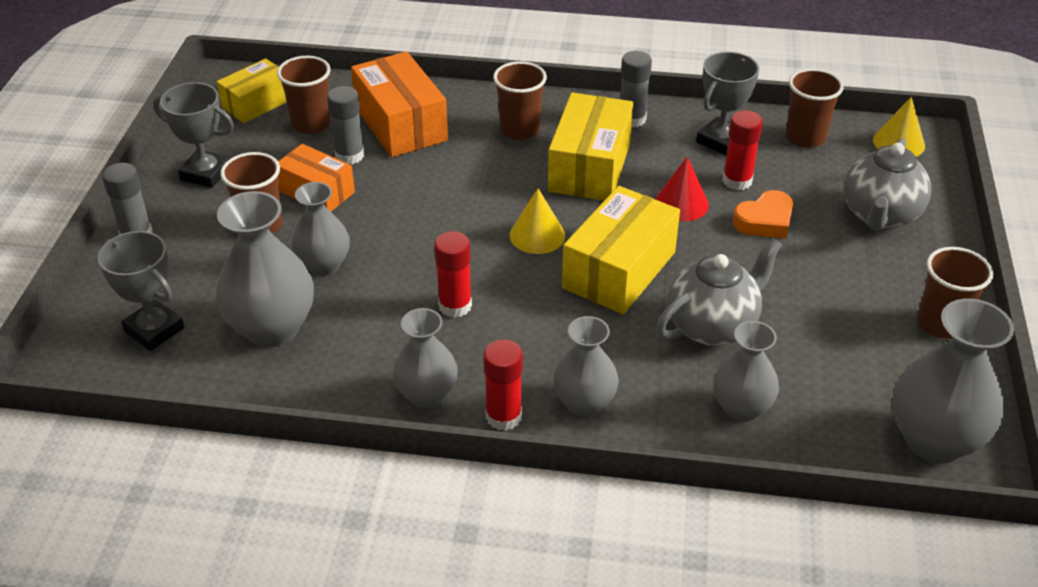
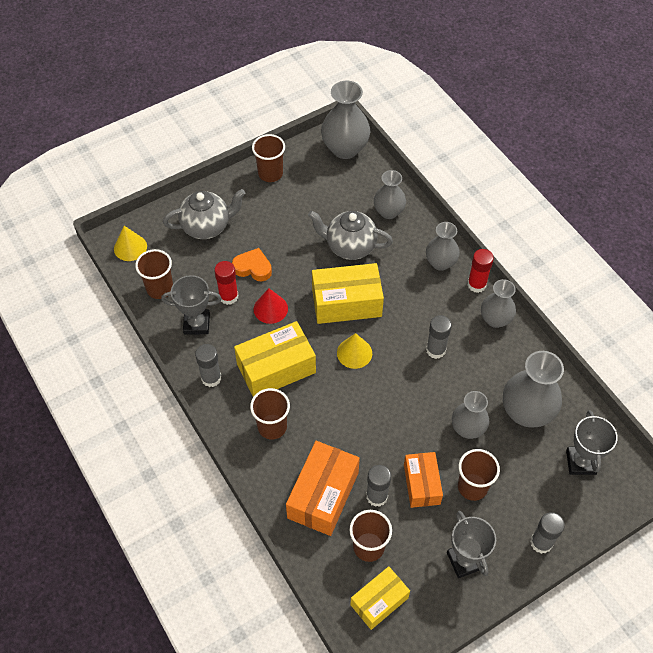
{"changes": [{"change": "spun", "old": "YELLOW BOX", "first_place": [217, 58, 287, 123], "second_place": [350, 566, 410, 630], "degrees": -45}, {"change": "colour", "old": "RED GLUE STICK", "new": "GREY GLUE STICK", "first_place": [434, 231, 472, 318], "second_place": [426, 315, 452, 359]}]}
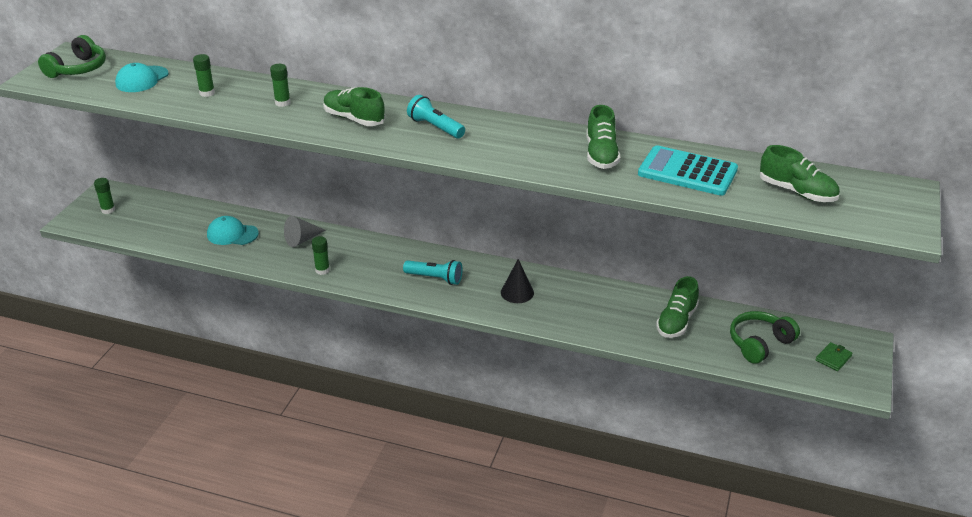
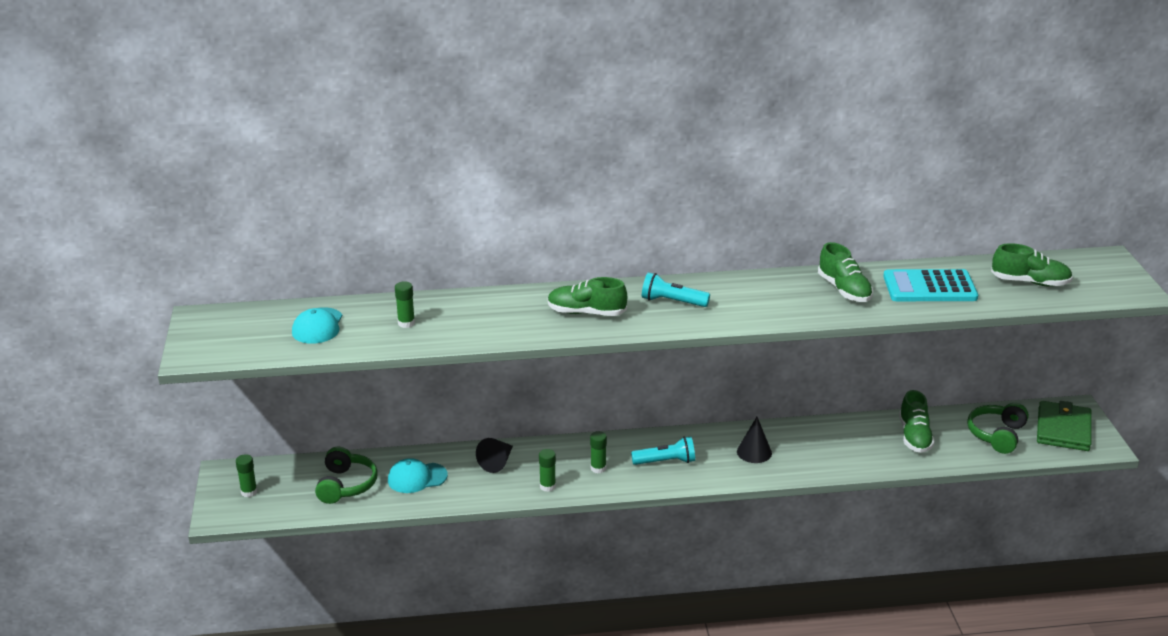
{"changes": [{"change": "relocated", "old": "GREEN HEADPHONES", "first_place": [38, 35, 106, 78], "second_place": [315, 446, 378, 504]}, {"change": "colour", "old": "GREY CONE", "new": "BLACK CONE", "first_place": [284, 216, 326, 247], "second_place": [476, 438, 513, 473]}, {"change": "relocated", "old": "GREEN GLUE STICK", "first_place": [270, 64, 291, 107], "second_place": [590, 431, 607, 473]}, {"change": "size", "old": "GREEN WALLET", "first_place": [816, 342, 853, 371], "second_place": [1037, 401, 1091, 451], "factor": 2.15}]}
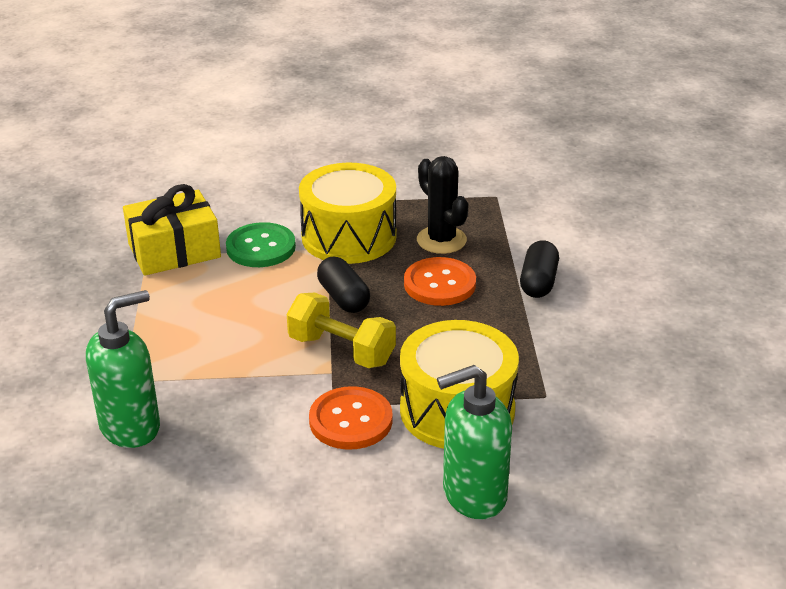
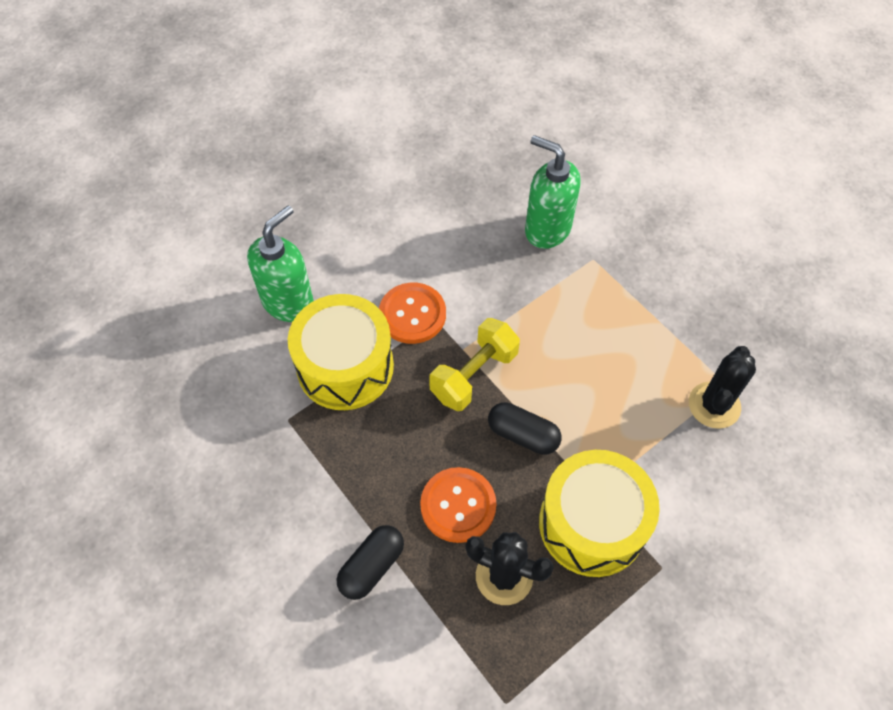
{"changes": [{"change": "spun", "old": "BLACK CAPSULE", "first_place": [520, 240, 559, 298], "second_place": [337, 525, 404, 600], "degrees": 60}, {"change": "spun", "old": "YELLOW DUMBBELL", "first_place": [287, 293, 396, 368], "second_place": [429, 318, 520, 411], "degrees": -45}, {"change": "spun", "old": "GREEN SOAP DISPENSER", "first_place": [86, 290, 160, 448], "second_place": [525, 135, 581, 249], "degrees": 105}, {"change": "exchanged", "old": "YELLOW GIFT", "new": "BLACK CACTUS", "first_place": [123, 184, 221, 276], "second_place": [689, 346, 756, 429]}, {"change": "missing", "old": "GREEN BUTTON", "first_place": [226, 222, 296, 267]}]}
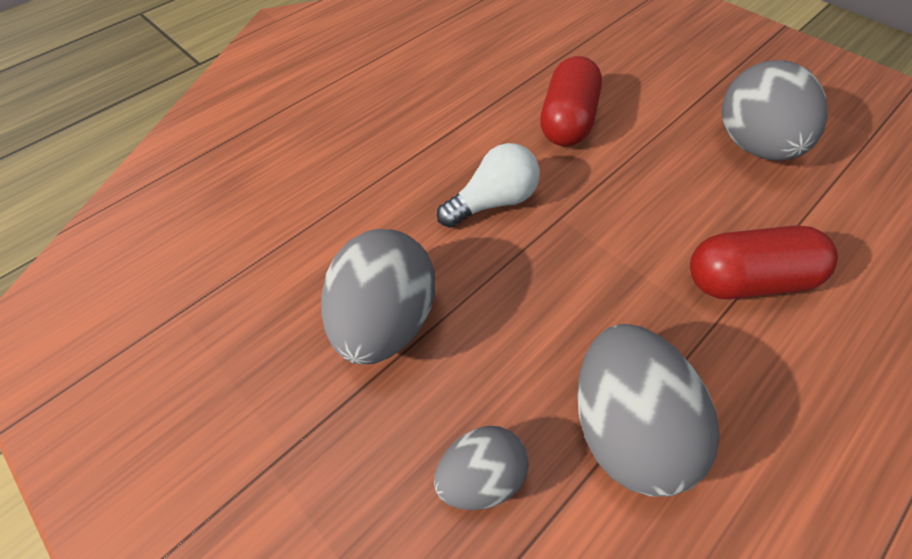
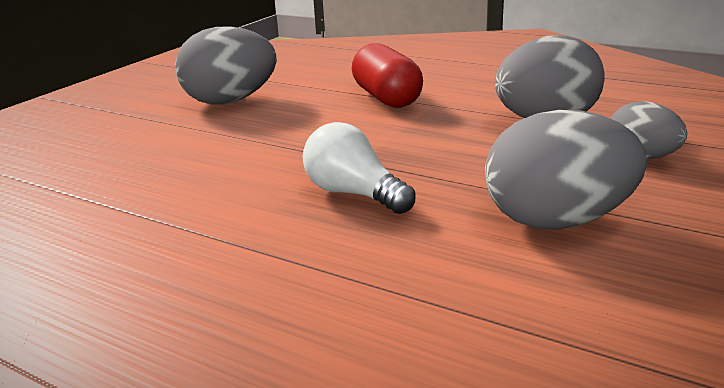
{"changes": [{"change": "missing", "old": "RED CAPSULE", "first_place": [540, 56, 602, 146]}]}
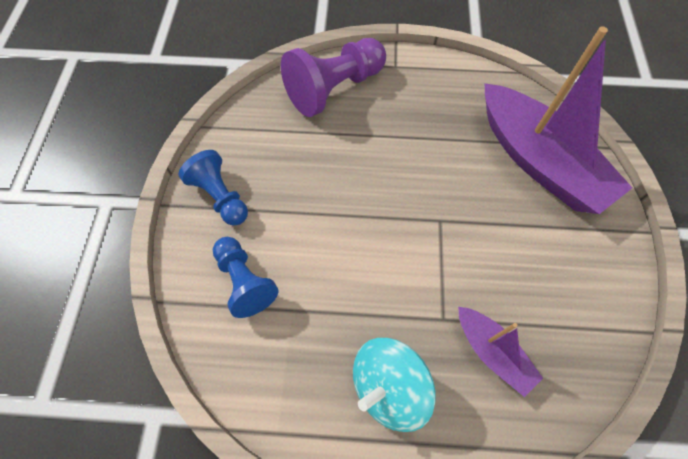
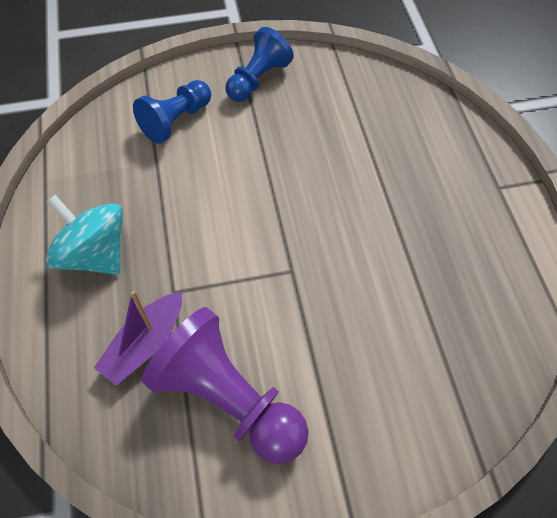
{"changes": [{"change": "relocated", "old": "PURPLE PAWN", "first_place": [281, 38, 386, 117], "second_place": [141, 307, 308, 464]}, {"change": "missing", "old": "PURPLE BOAT", "first_place": [484, 26, 632, 214]}]}
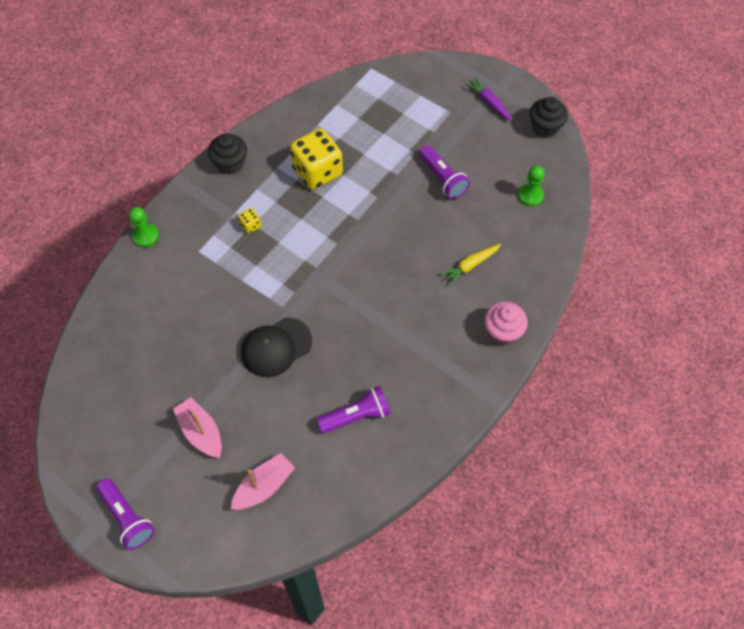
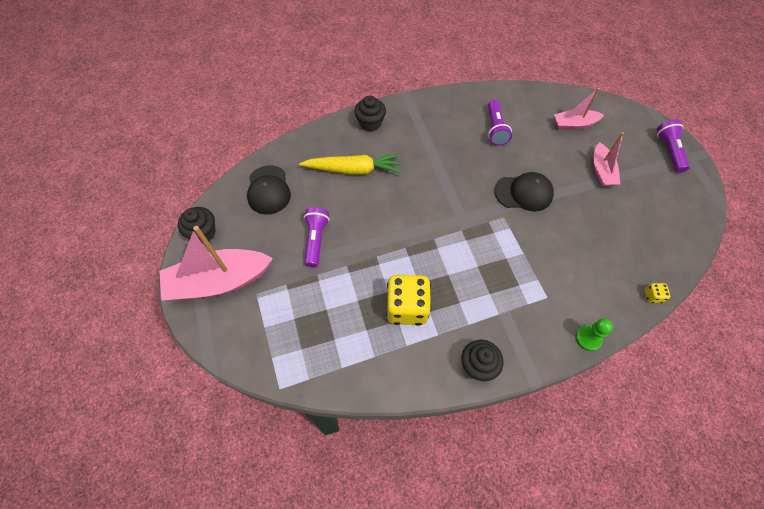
{"changes": [{"change": "exchanged", "old": "PURPLE CARROT", "new": "PINK BOAT", "first_place": [465, 77, 513, 121], "second_place": [159, 226, 273, 301]}, {"change": "exchanged", "old": "GREEN PAWN", "new": "BLACK CAP", "first_place": [518, 166, 545, 206], "second_place": [247, 165, 291, 215]}, {"change": "size", "old": "YELLOW CARROT", "first_place": [441, 244, 501, 286], "second_place": [299, 154, 402, 175], "factor": 1.79}, {"change": "colour", "old": "PINK CUPCAKE", "new": "BLACK CUPCAKE", "first_place": [484, 302, 528, 345], "second_place": [354, 96, 386, 131]}, {"change": "spun", "old": "PURPLE FLASHLIGHT", "first_place": [317, 386, 391, 433], "second_place": [488, 100, 512, 146], "degrees": -105}, {"change": "relocated", "old": "YELLOW DICE", "first_place": [238, 208, 261, 234], "second_place": [645, 283, 670, 303]}]}
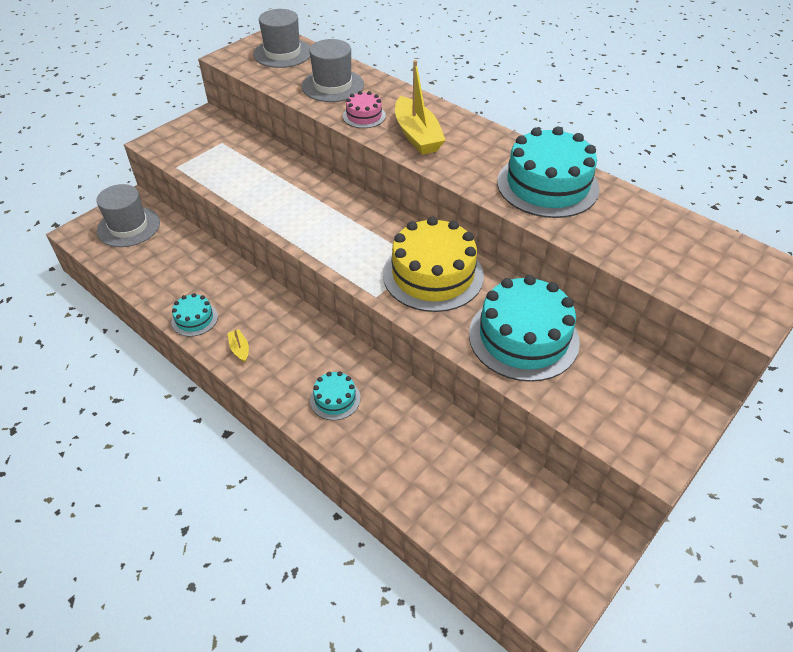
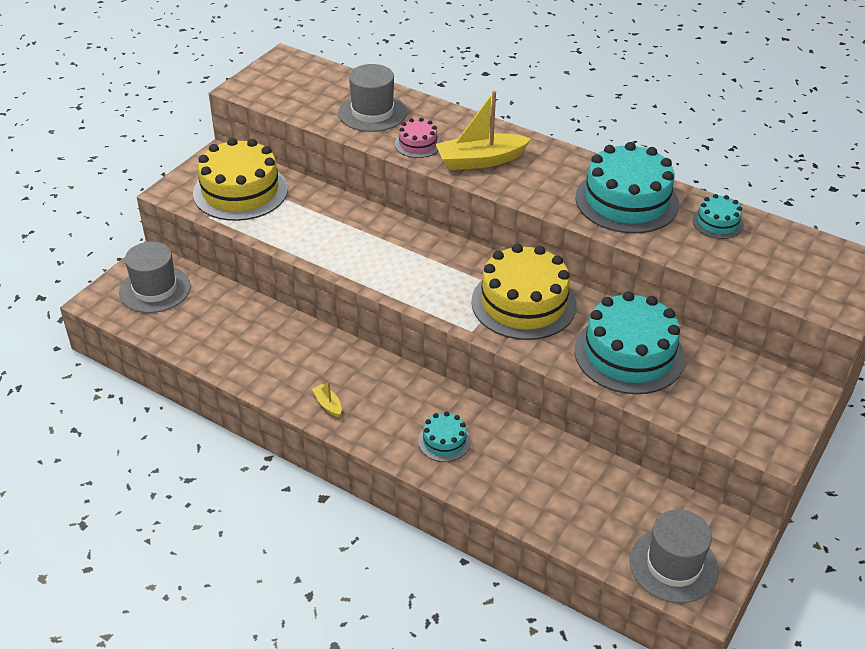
{"changes": [{"change": "appeared", "new": "YELLOW CAKE", "second_place": [193, 138, 288, 221]}, {"change": "spun", "old": "YELLOW BOAT", "first_place": [395, 60, 446, 155], "second_place": [436, 91, 531, 170], "degrees": 105}, {"change": "relocated", "old": "GREY HAT", "first_place": [253, 9, 310, 68], "second_place": [629, 509, 719, 603]}, {"change": "relocated", "old": "TURQUOISE CAKE", "first_place": [171, 293, 218, 337], "second_place": [692, 194, 744, 239]}]}
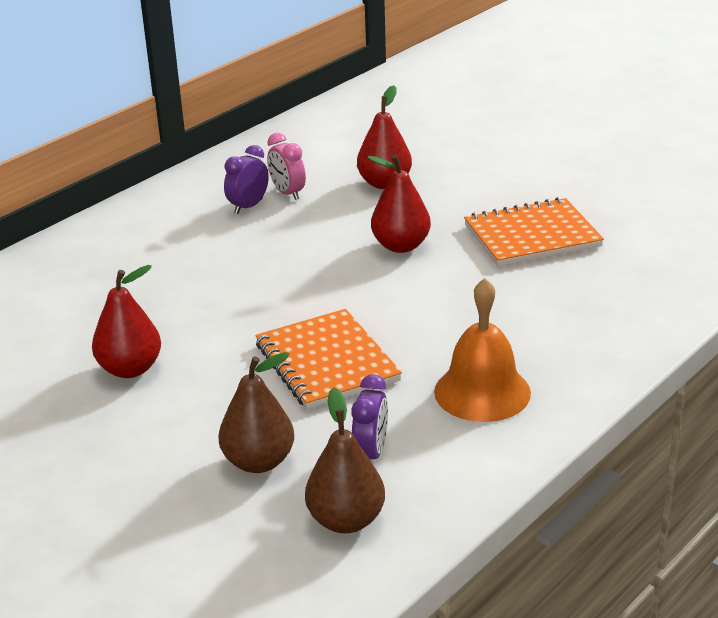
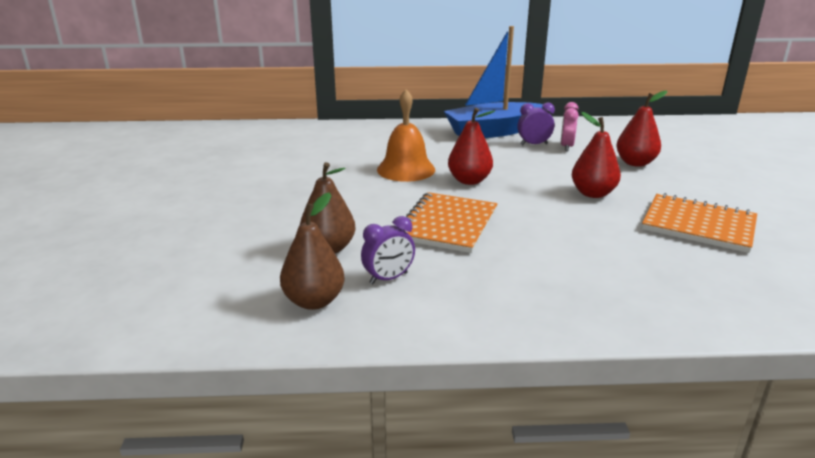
{"changes": [{"change": "relocated", "old": "ORANGE BELL", "first_place": [434, 278, 531, 422], "second_place": [377, 89, 435, 182]}, {"change": "appeared", "new": "BLUE BOAT", "second_place": [444, 26, 543, 138]}, {"change": "relocated", "old": "RED PEAR", "first_place": [92, 265, 161, 378], "second_place": [448, 108, 495, 185]}]}
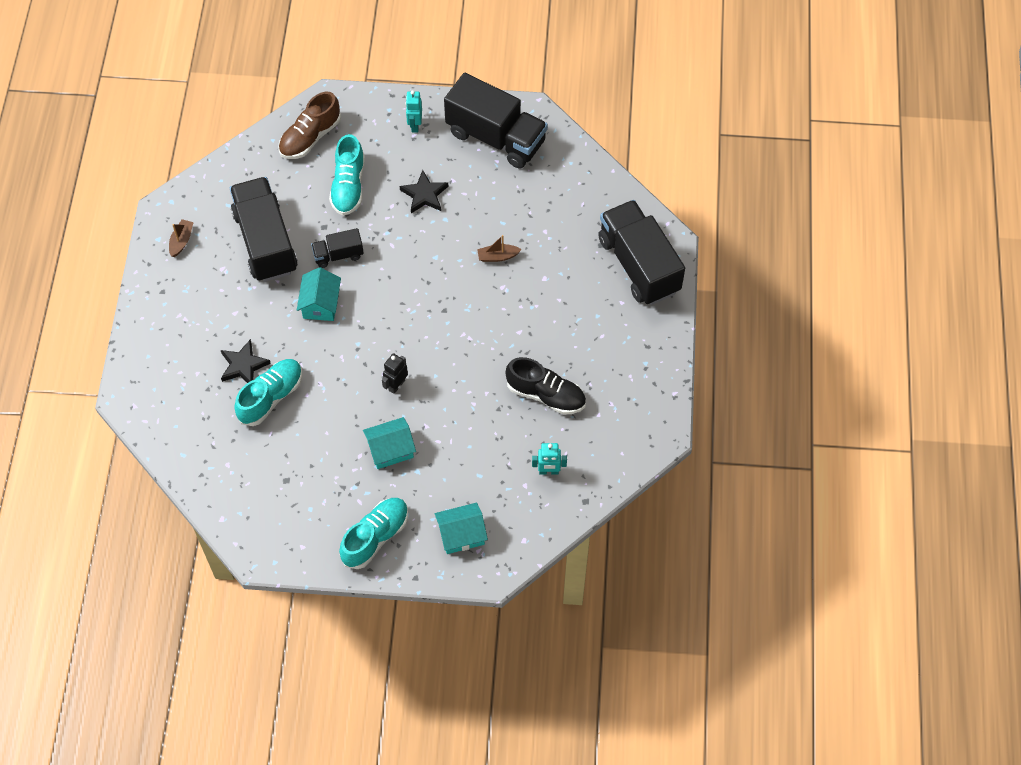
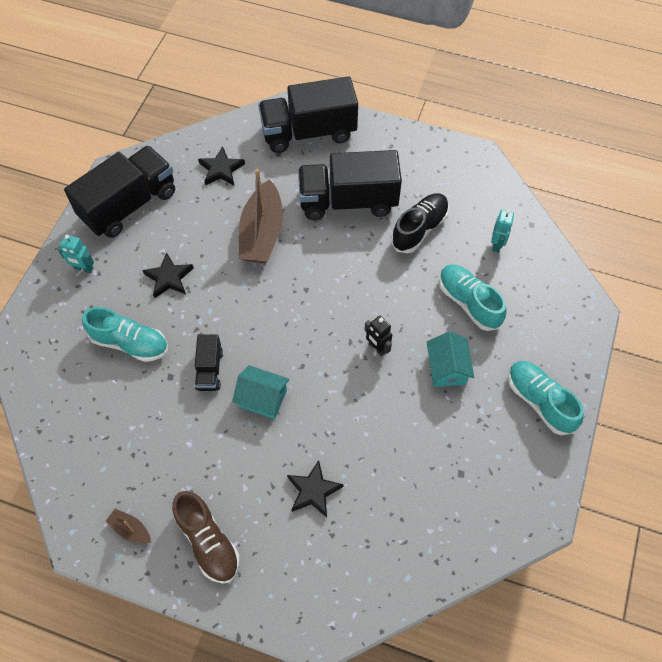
{"changes": [{"change": "relocated", "old": "BROWN SHOE", "first_place": [278, 92, 341, 159], "second_place": [172, 491, 240, 584]}, {"change": "appeared", "new": "BLACK STAR", "second_place": [198, 146, 245, 185]}, {"change": "size", "old": "BROWN BOAT", "first_place": [477, 235, 522, 262], "second_place": [239, 169, 283, 263], "factor": 2.27}, {"change": "relocated", "old": "BLACK TRUCK", "first_place": [230, 177, 298, 282], "second_place": [298, 150, 402, 220]}, {"change": "relocated", "old": "TURQUOISE SHOE", "first_place": [234, 359, 302, 426], "second_place": [439, 264, 507, 331]}, {"change": "missing", "old": "TURQUOISE HOUSE", "first_place": [435, 503, 488, 554]}]}
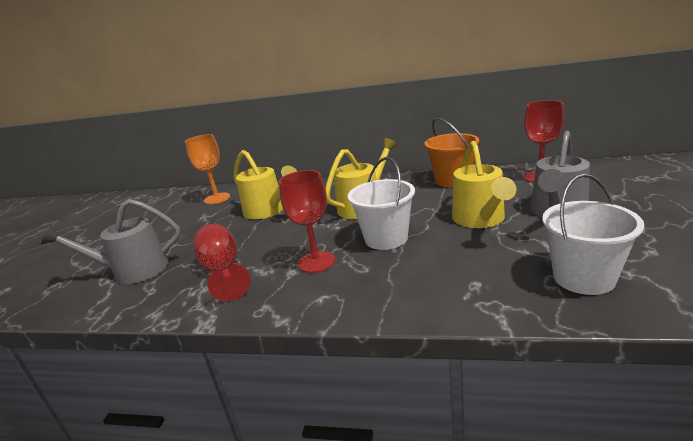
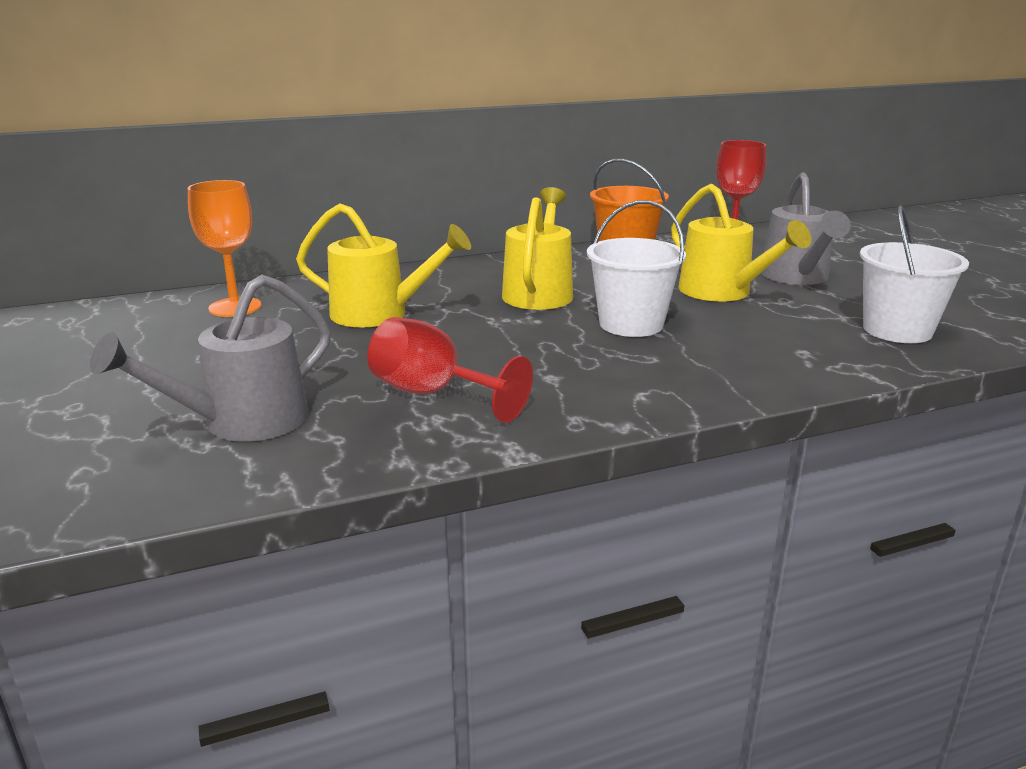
{"changes": [{"change": "missing", "old": "RED GOBLET", "first_place": [279, 170, 335, 273]}]}
